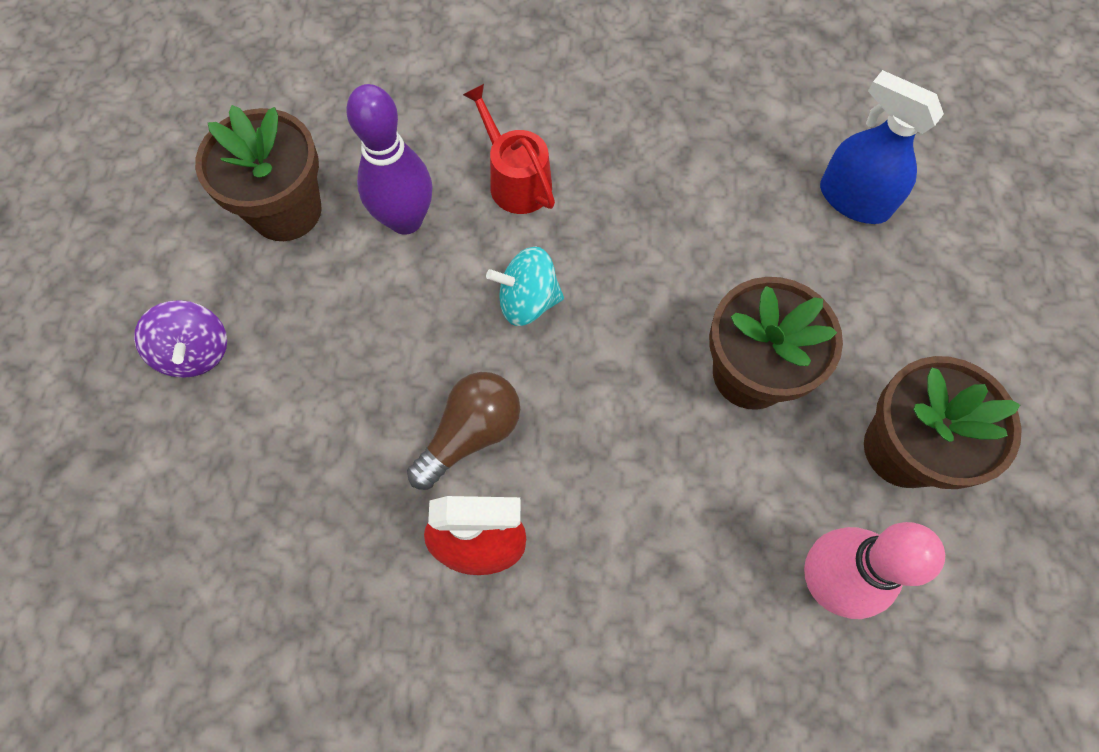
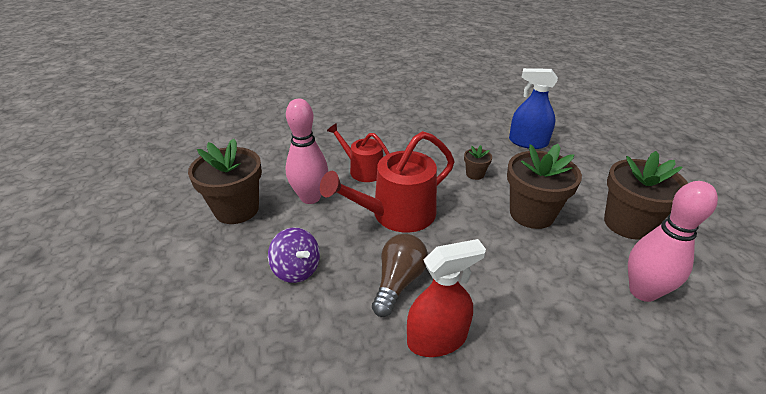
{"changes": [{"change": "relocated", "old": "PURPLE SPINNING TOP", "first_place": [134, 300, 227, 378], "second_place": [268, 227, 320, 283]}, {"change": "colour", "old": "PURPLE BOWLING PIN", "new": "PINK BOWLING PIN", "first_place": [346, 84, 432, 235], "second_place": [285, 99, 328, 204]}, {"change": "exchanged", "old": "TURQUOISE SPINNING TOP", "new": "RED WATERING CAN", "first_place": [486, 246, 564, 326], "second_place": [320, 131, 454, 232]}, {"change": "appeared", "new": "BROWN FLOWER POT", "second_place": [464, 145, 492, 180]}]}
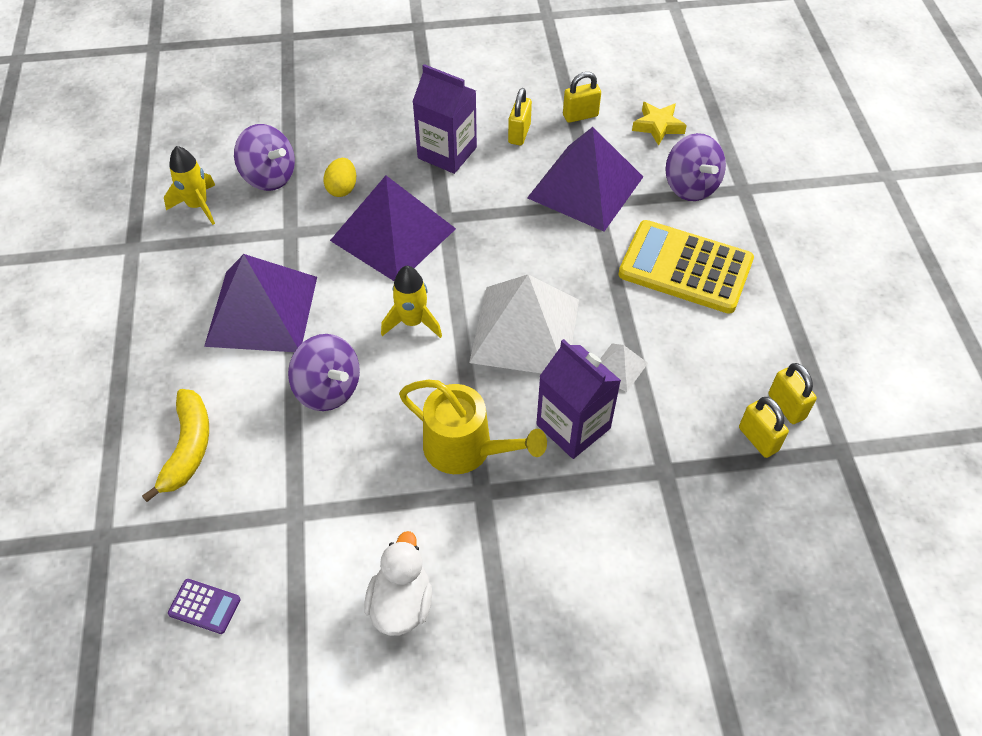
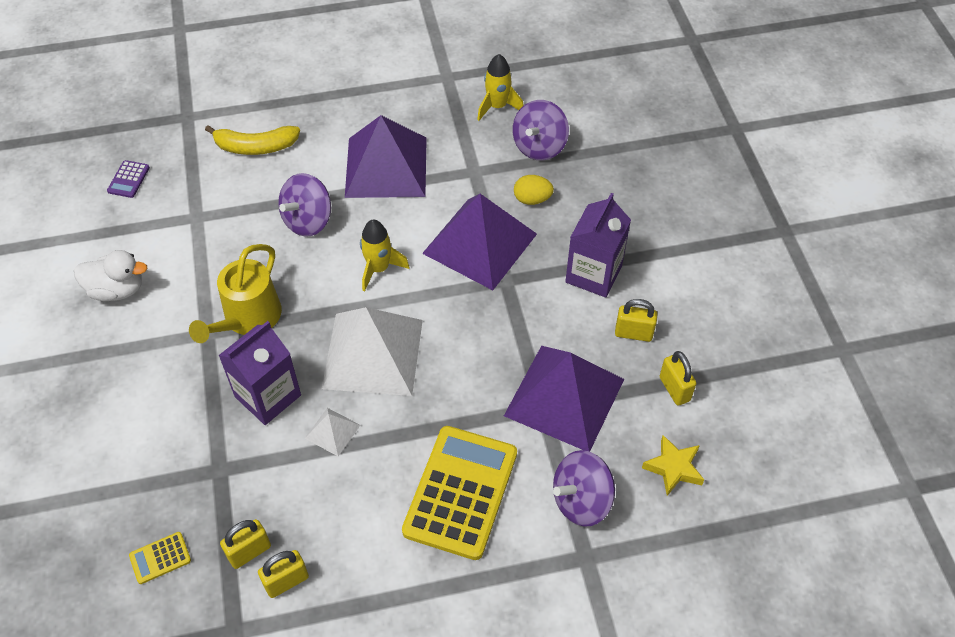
{"changes": [{"change": "appeared", "new": "YELLOW CALCULATOR", "second_place": [129, 532, 191, 584]}]}
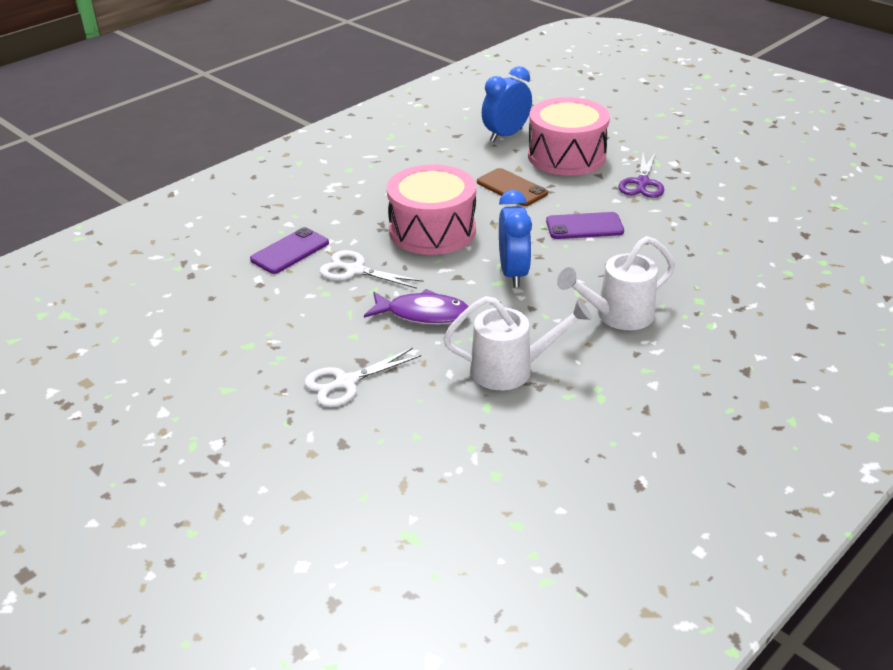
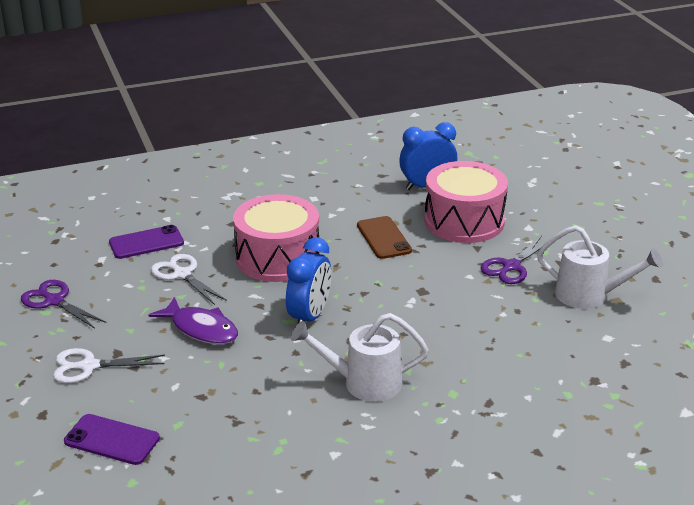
{"changes": [{"change": "appeared", "new": "PURPLE SCISSORS", "second_place": [21, 280, 107, 329]}, {"change": "relocated", "old": "PURPLE PHONE", "first_place": [546, 212, 624, 239], "second_place": [64, 414, 160, 465]}, {"change": "relocated", "old": "WHITE WATERING CAN", "first_place": [443, 296, 592, 390], "second_place": [537, 225, 663, 309]}]}
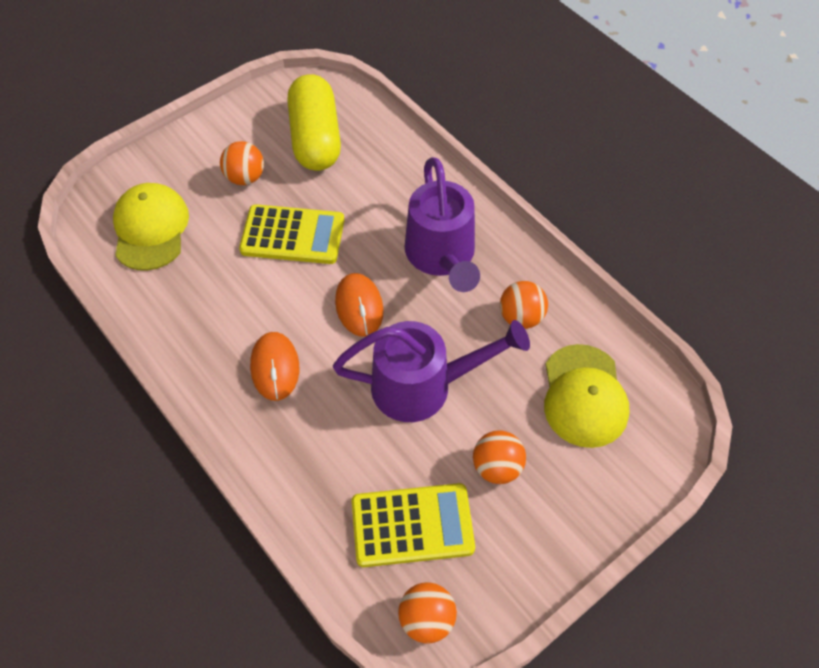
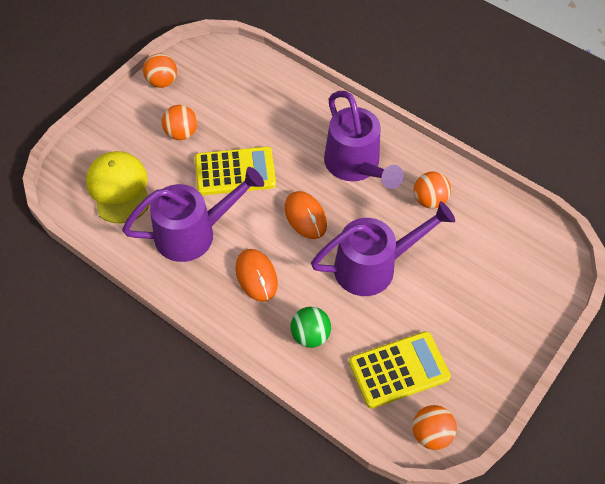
{"changes": [{"change": "appeared", "new": "PURPLE WATERING CAN", "second_place": [122, 167, 264, 262]}, {"change": "relocated", "old": "ORANGE BALL", "first_place": [473, 430, 526, 484], "second_place": [143, 53, 177, 88]}, {"change": "appeared", "new": "GREEN BALL", "second_place": [290, 307, 331, 348]}, {"change": "missing", "old": "YELLOW CAPSULE", "first_place": [287, 74, 341, 171]}, {"change": "missing", "old": "YELLOW CAP", "first_place": [544, 344, 629, 448]}]}
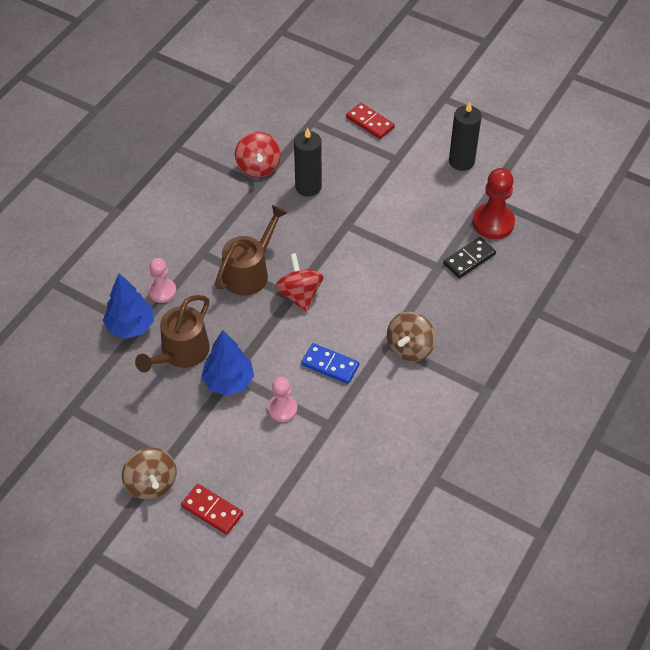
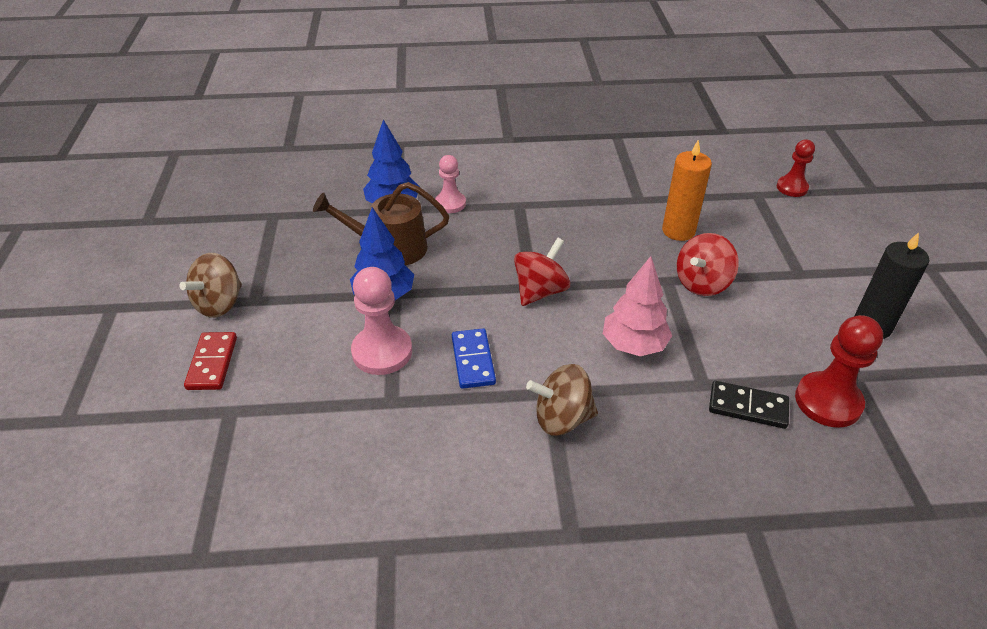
{"changes": [{"change": "size", "old": "PINK PAWN", "first_place": [268, 377, 297, 422], "second_place": [351, 267, 412, 375], "factor": 1.57}, {"change": "appeared", "new": "PINK TREE", "second_place": [603, 256, 672, 356]}, {"change": "colour", "old": "BLACK CANDLE", "new": "ORANGE CANDLE", "first_place": [294, 127, 322, 197], "second_place": [662, 139, 712, 241]}, {"change": "relocated", "old": "RED SPINNING TOP", "first_place": [235, 132, 281, 177], "second_place": [677, 233, 739, 296]}, {"change": "appeared", "new": "RED PAWN", "second_place": [777, 140, 815, 197]}, {"change": "missing", "old": "BROWN WATERING CAN", "first_place": [215, 205, 287, 296]}, {"change": "missing", "old": "RED DOMINO", "first_place": [346, 103, 395, 139]}]}
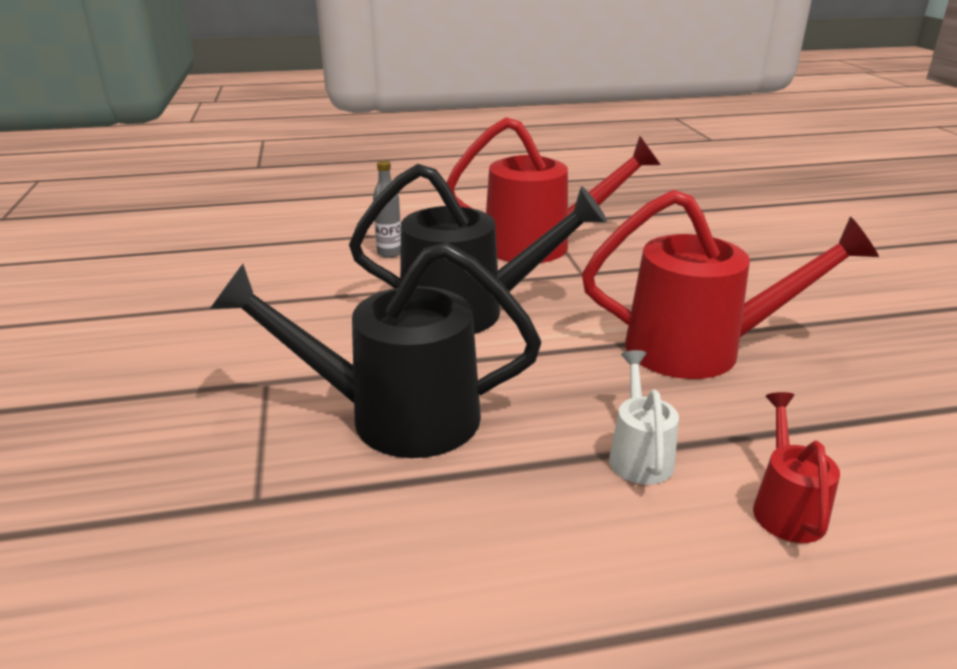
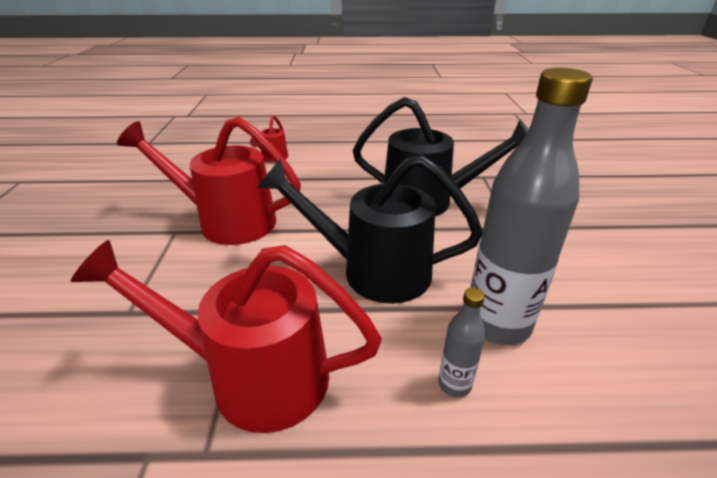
{"changes": [{"change": "appeared", "new": "GREY BOTTLE", "second_place": [470, 68, 593, 345]}, {"change": "missing", "old": "WHITE WATERING CAN", "first_place": [609, 350, 679, 485]}]}
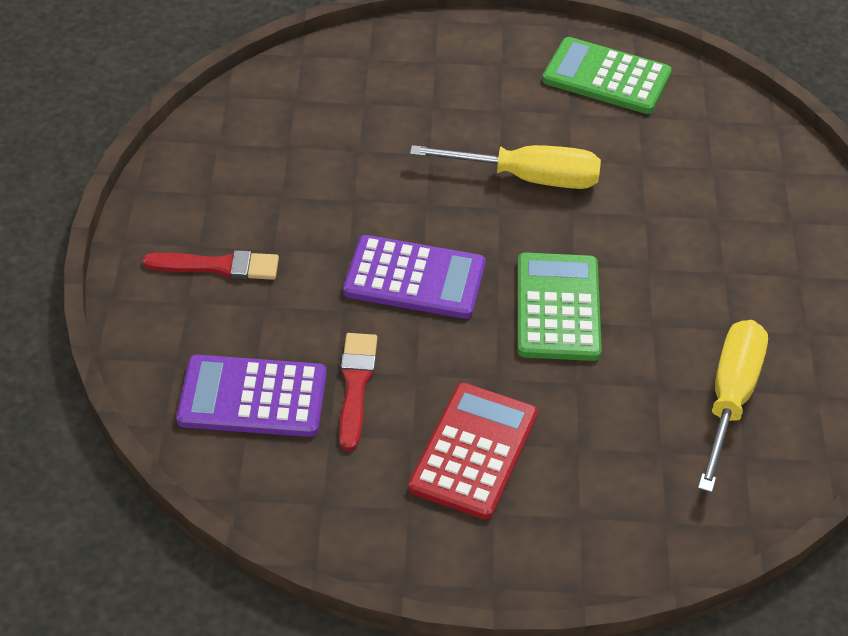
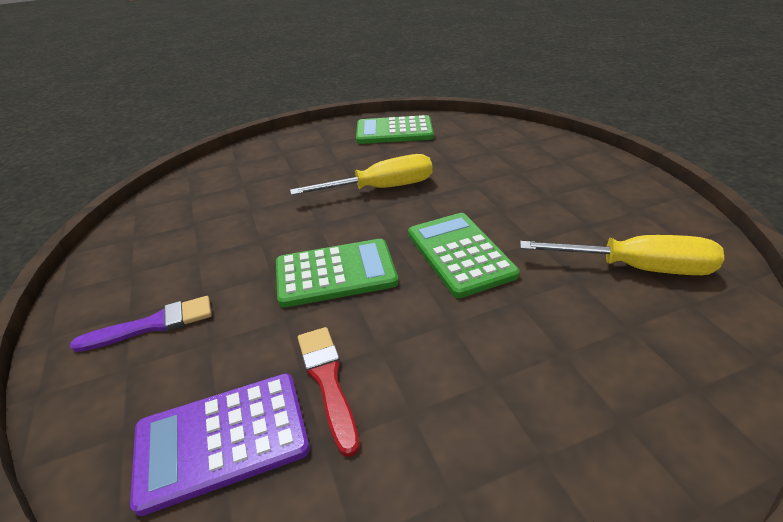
{"changes": [{"change": "colour", "old": "RED BRUSH", "new": "PURPLE BRUSH", "first_place": [143, 250, 279, 280], "second_place": [70, 296, 212, 352]}, {"change": "colour", "old": "PURPLE CALCULATOR", "new": "GREEN CALCULATOR", "first_place": [343, 235, 486, 319], "second_place": [276, 239, 398, 308]}, {"change": "spun", "old": "YELLOW SCREWDRIVER", "first_place": [698, 320, 768, 493], "second_place": [520, 235, 724, 275], "degrees": 105}, {"change": "missing", "old": "RED CALCULATOR", "first_place": [408, 383, 538, 520]}]}
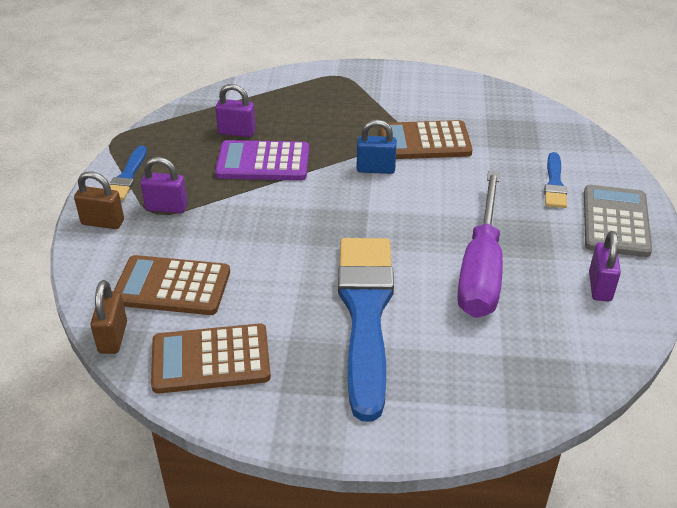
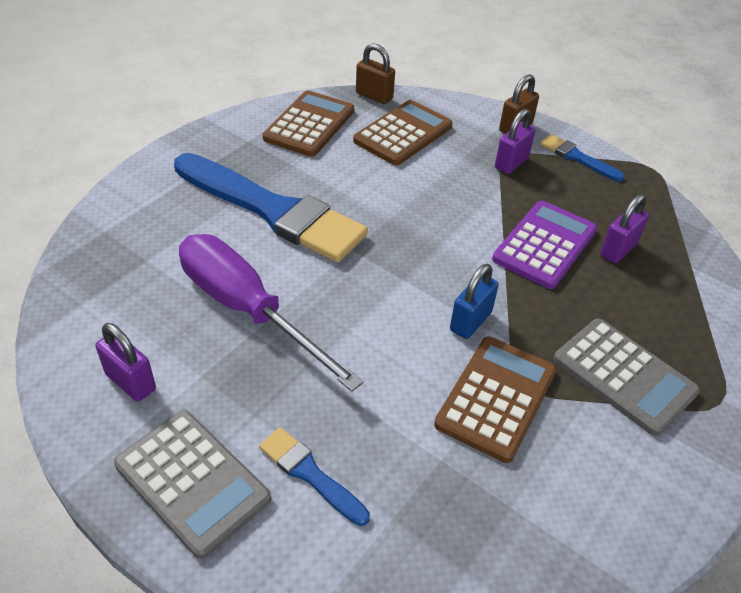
{"changes": [{"change": "appeared", "new": "GREY CALCULATOR", "second_place": [553, 319, 700, 436]}]}
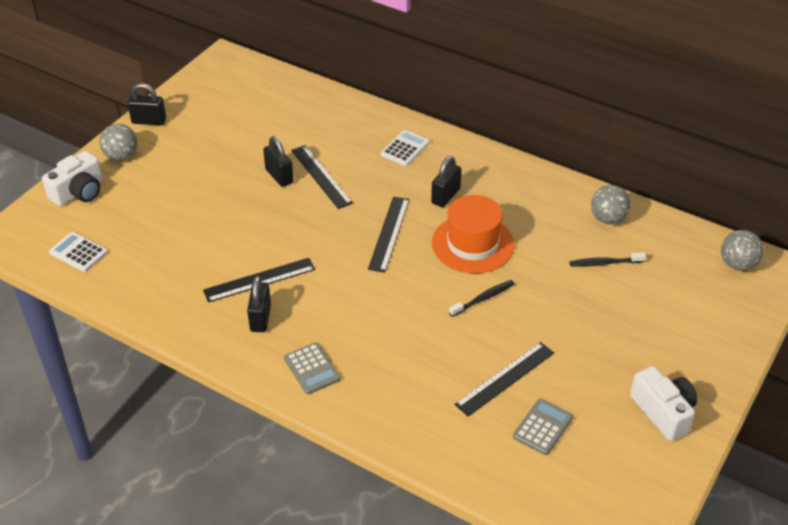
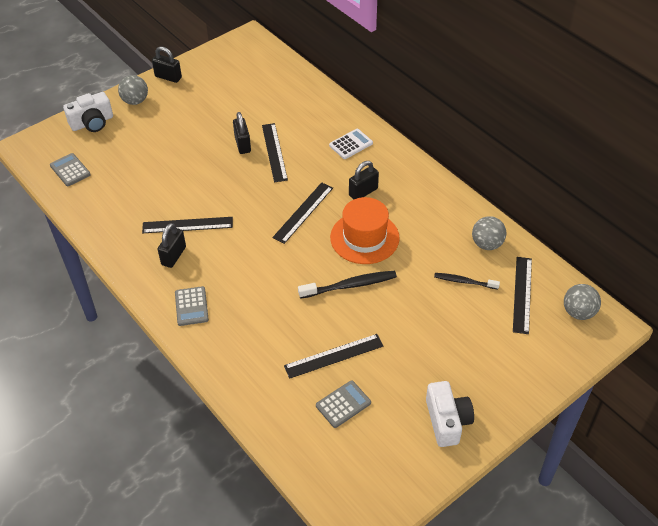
{"changes": [{"change": "colour", "old": "WHITE CALCULATOR", "new": "GREY CALCULATOR", "first_place": [49, 232, 108, 272], "second_place": [50, 153, 91, 186]}, {"change": "size", "old": "BLACK TOOTHBRUSH", "first_place": [449, 280, 514, 317], "second_place": [298, 271, 397, 299], "factor": 1.54}, {"change": "appeared", "new": "BLACK RULER", "second_place": [513, 257, 532, 334]}]}
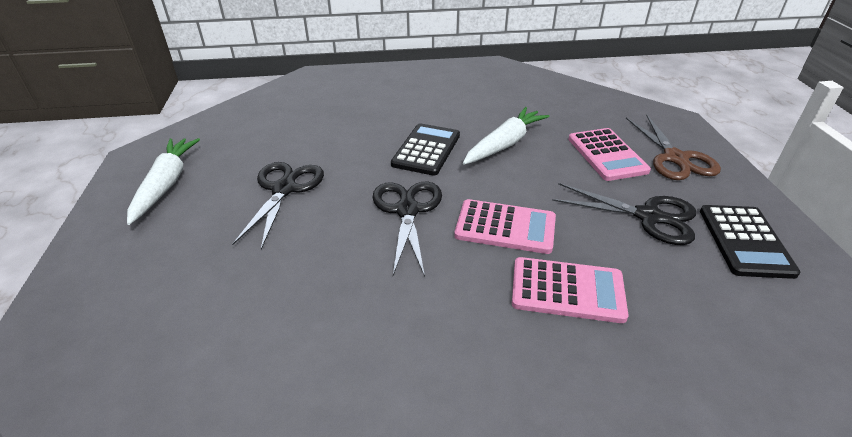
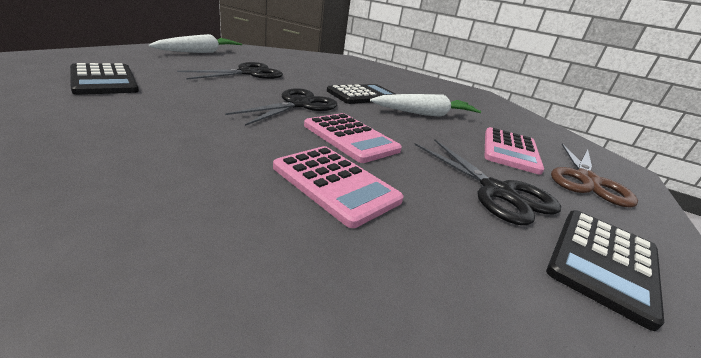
{"changes": [{"change": "appeared", "new": "BLACK CALCULATOR", "second_place": [70, 63, 139, 95]}]}
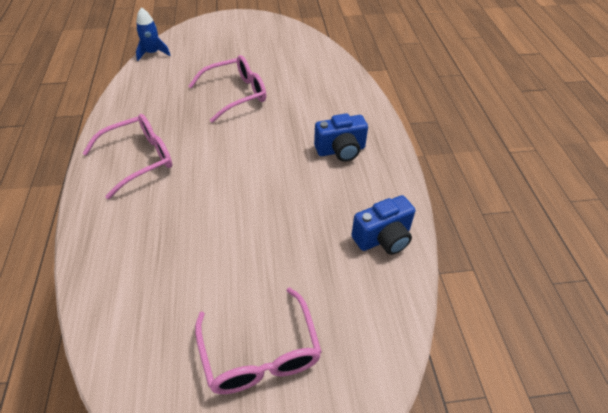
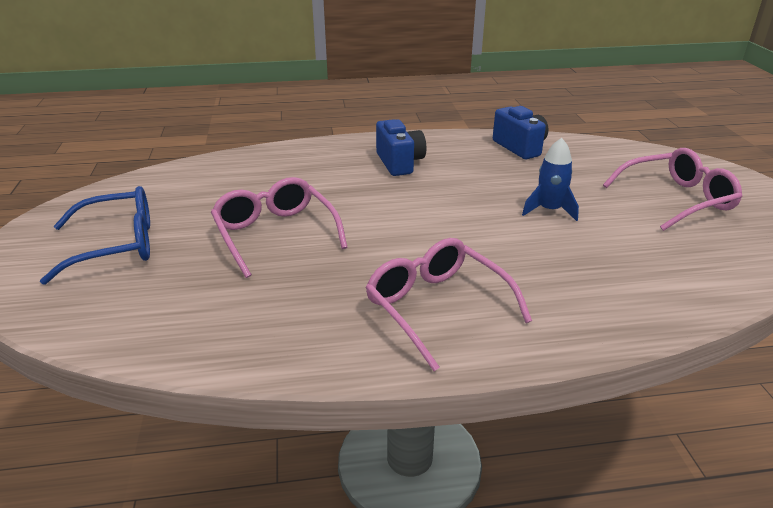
{"changes": [{"change": "appeared", "new": "BLUE GLASSES", "second_place": [40, 186, 150, 285]}, {"change": "relocated", "old": "BLUE ROCKET", "first_place": [136, 7, 171, 61], "second_place": [522, 138, 579, 221]}]}
